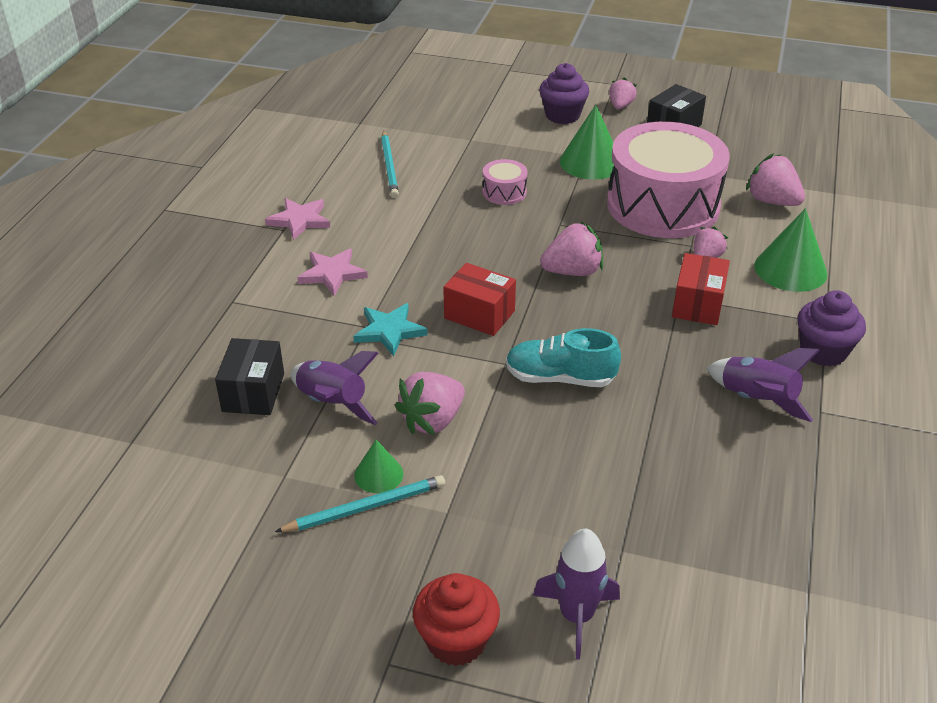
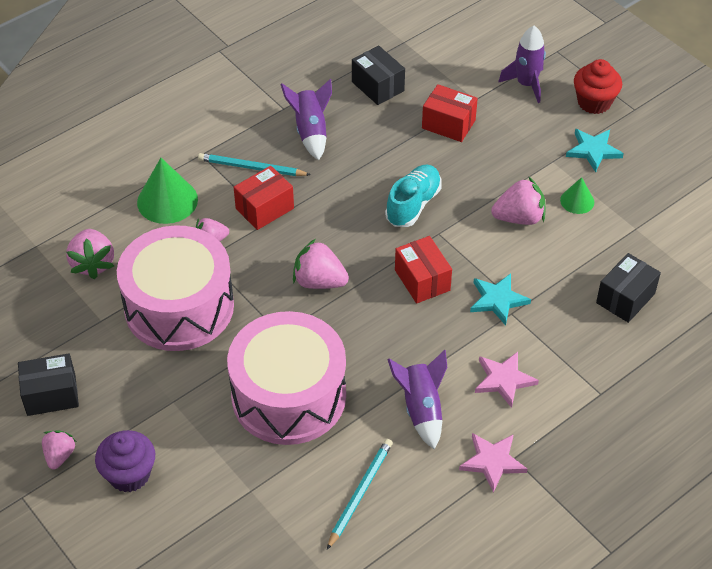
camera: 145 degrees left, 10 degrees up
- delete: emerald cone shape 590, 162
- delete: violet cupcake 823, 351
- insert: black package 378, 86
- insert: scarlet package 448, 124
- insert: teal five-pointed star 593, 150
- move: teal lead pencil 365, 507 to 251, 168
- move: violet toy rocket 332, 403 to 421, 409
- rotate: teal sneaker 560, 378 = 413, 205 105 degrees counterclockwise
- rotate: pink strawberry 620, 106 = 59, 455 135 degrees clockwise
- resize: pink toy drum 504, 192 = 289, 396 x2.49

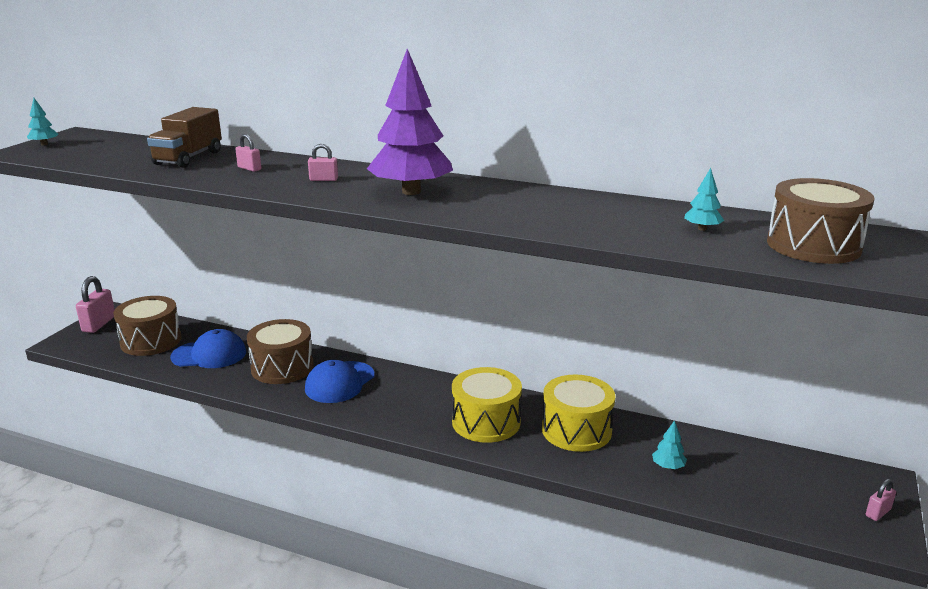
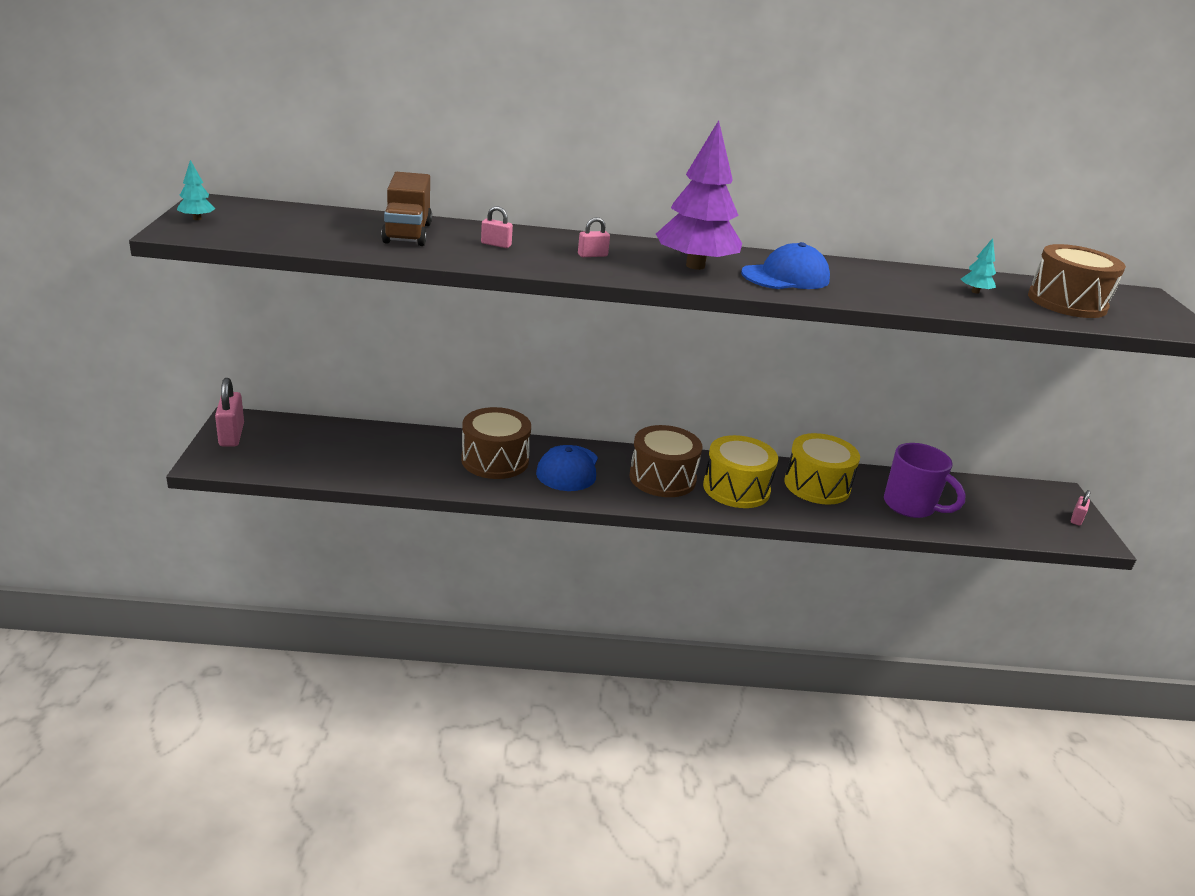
camera: 25 degrees left, 5 degrees up
- move: russet toy drum 151, 341 to 662, 478
- move: blue cap 209, 354 to 785, 277
- replace: teal toy tree 668, 466 to violet tea mug 910, 506

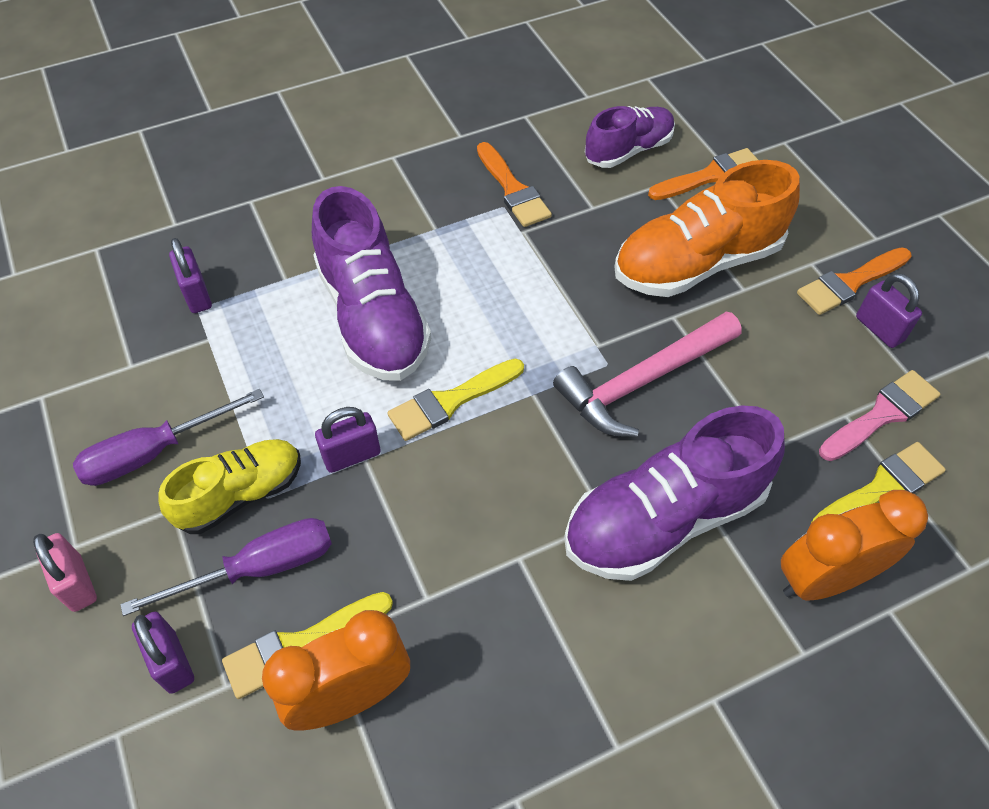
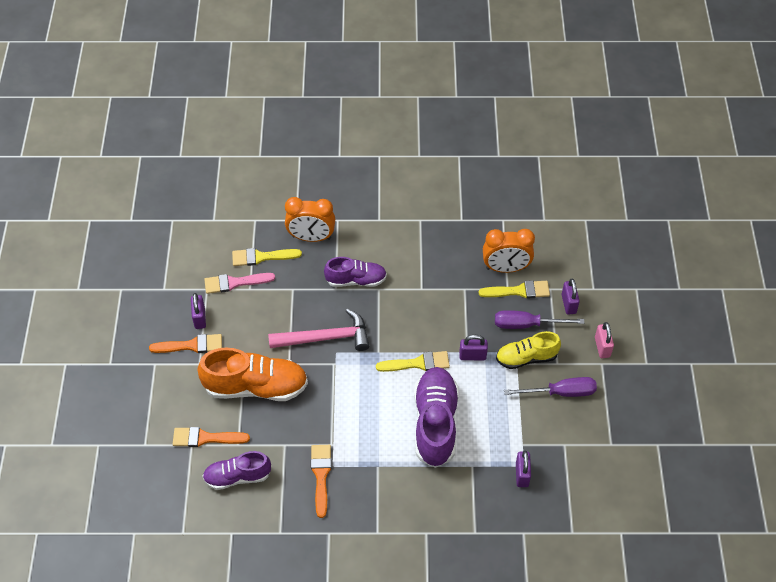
camera: 155 degrees left, 0 degrees up
- resize: violet sneaker 664, 518 = 356, 280 x0.62

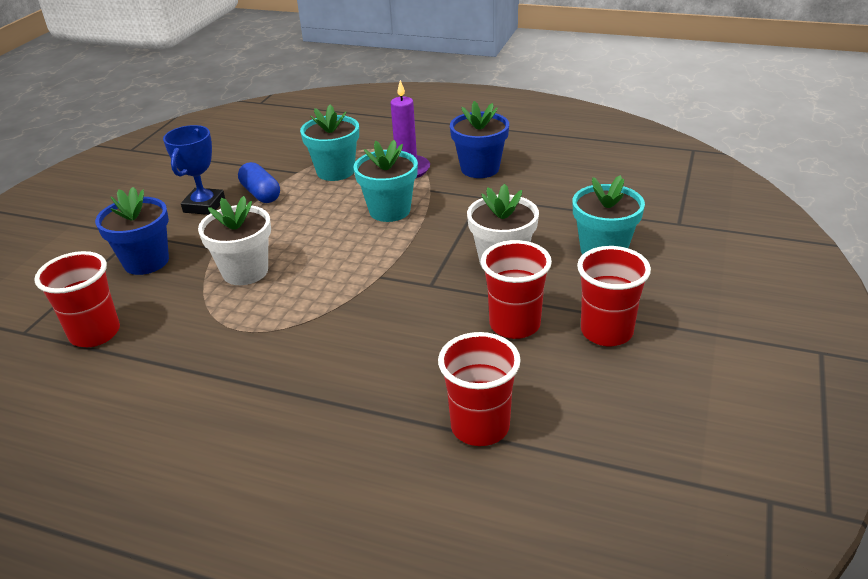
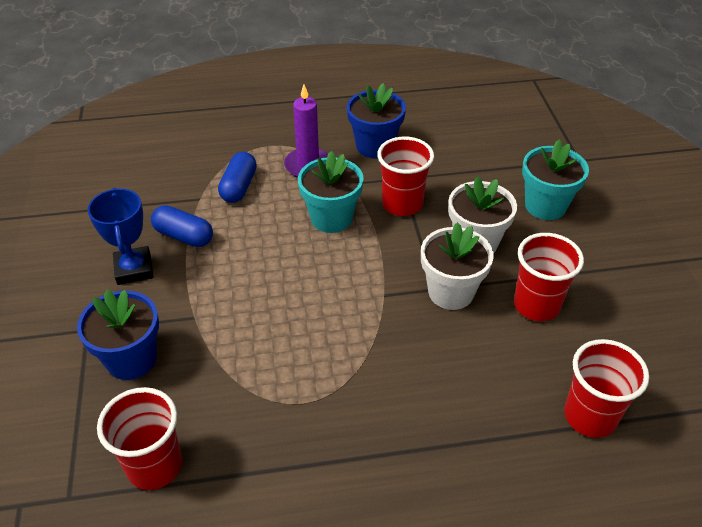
camera: 30 degrees left, 10 degrees up
- move: snow-white flower pot 245, 271 to 451, 292
- move: scarlet beaker 606, 332 to 402, 204
- replace: teal flower pot 335, 171 to blue pill 239, 187

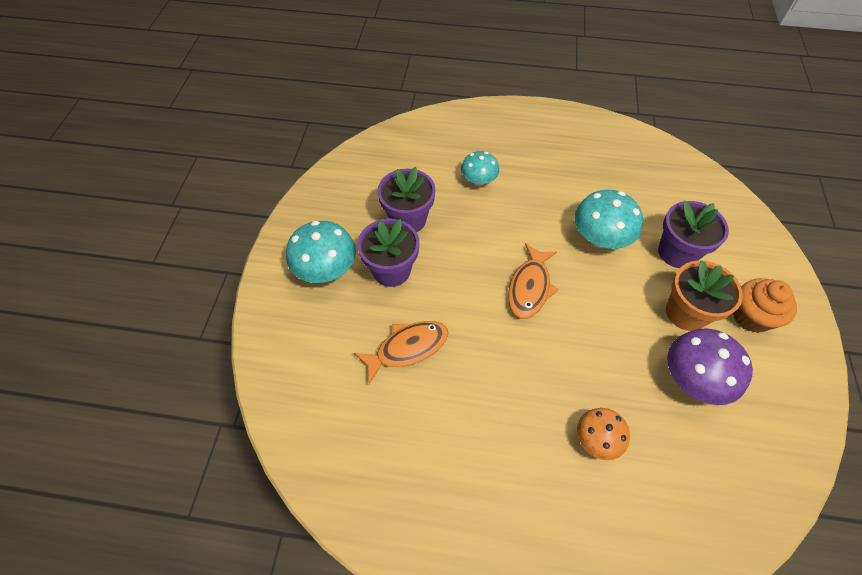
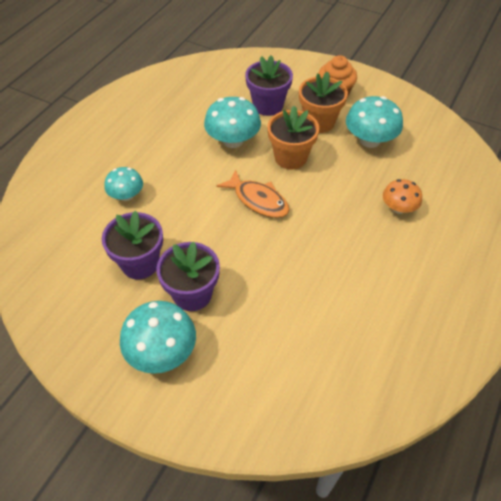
camera: 70 degrees left, 5 degrees down
- delete: orange fish 407, 348
- insert: orange flower pot 290, 157
- recolor: violet fungus 693, 379 to teal fungus 370, 140

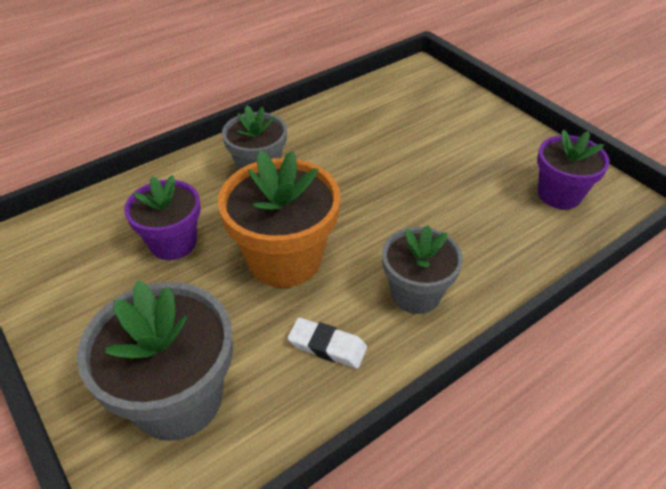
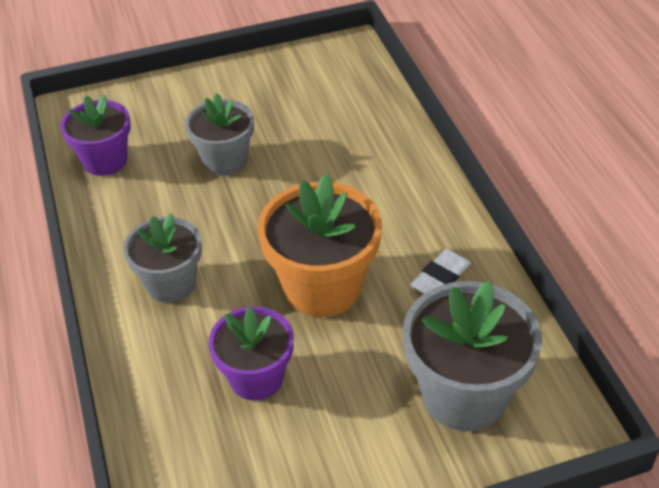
camera: 70 degrees left, 0 degrees up
- move: gray flower pot 416, 294 to 225, 160
- move: violet flower pot 559, 194 to 105, 161

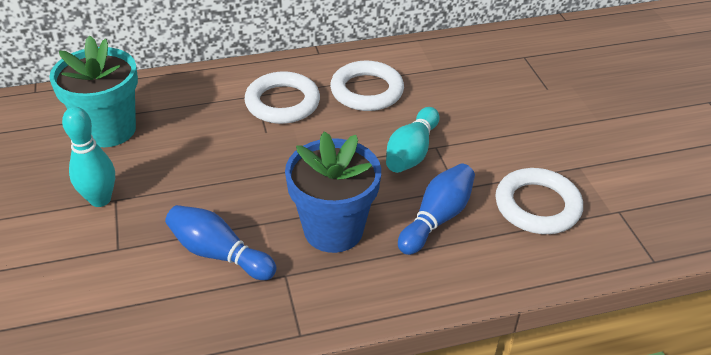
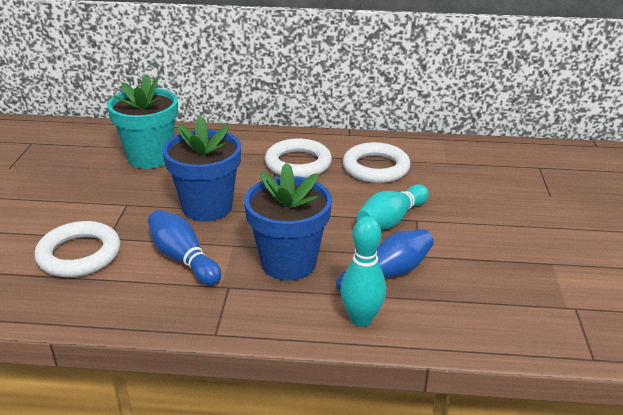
camera: 20 degrees right, 10 degrees down
- insert: blue flower pot 207, 207
- move: teal skittle 100, 199 to 361, 319
- move: snow-white ring 537, 206 to 79, 254

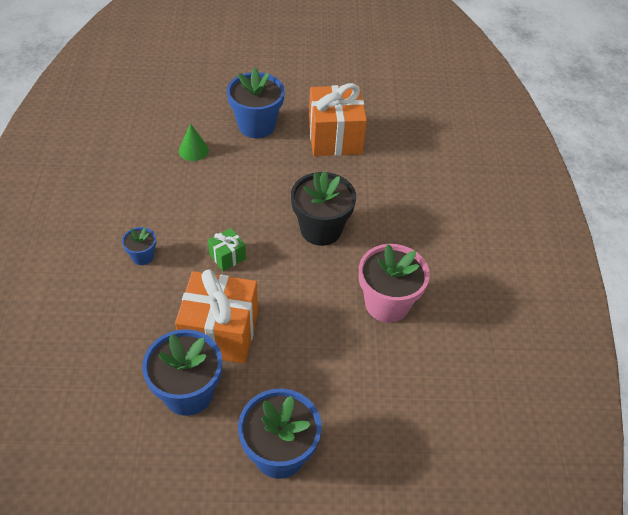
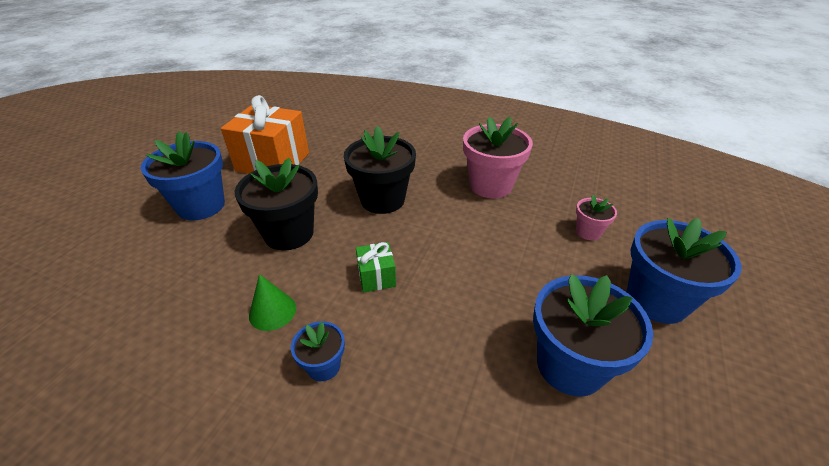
camera: 65 degrees left, 10 degrees down
- delete: orange present 220, 332
- insert: black flower pot 289, 233
- insert: pink flower pot 588, 232
- move: emerald cone shape 193, 150 to 272, 311

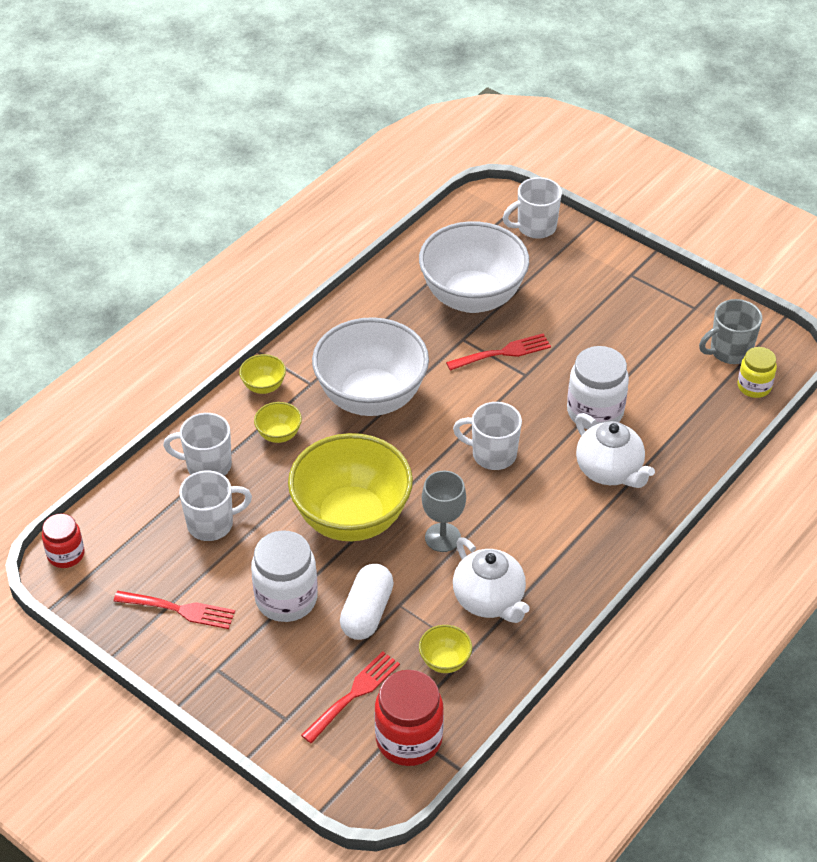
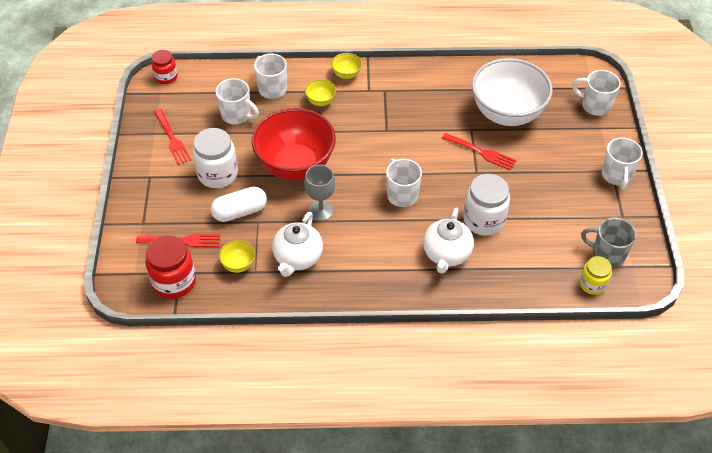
camera: 50 degrees right, 5 degrees up
- delete: snow-white deep dish 371, 398
- insert: snow-white tea mug 616, 175
- recolor: yellow deep dish 351, 518 to scarlet deep dish 295, 165

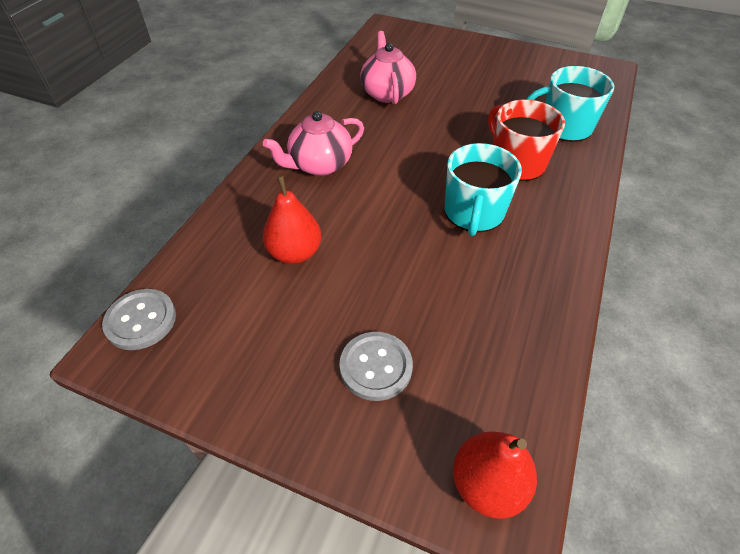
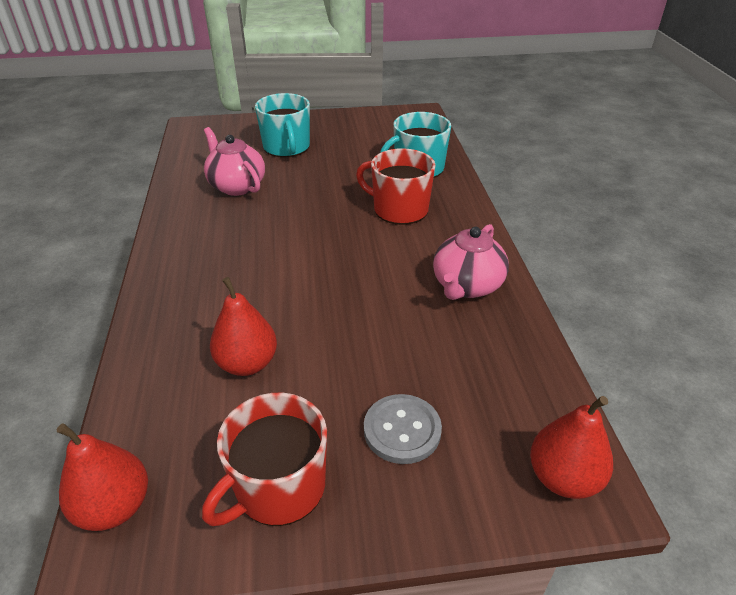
camera: 30 degrees left, 10 degrees down
- insert: scarlet tea mug 278, 487
- move: pink teapot 319, 165 to 466, 286
- move: teal tea mug 474, 213 to 287, 147
- replace: gray shirt button 141, 320 to scarlet pear 114, 506

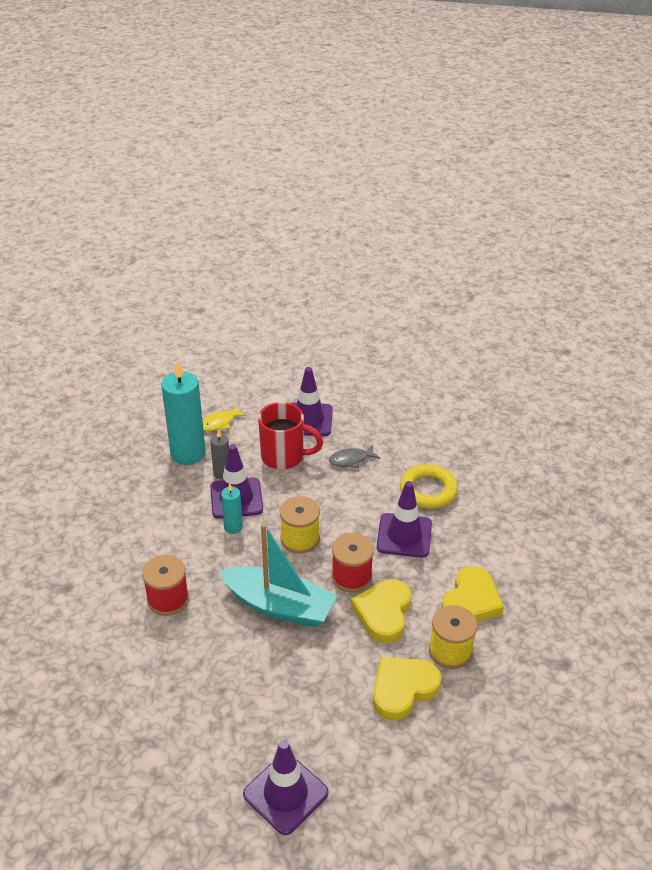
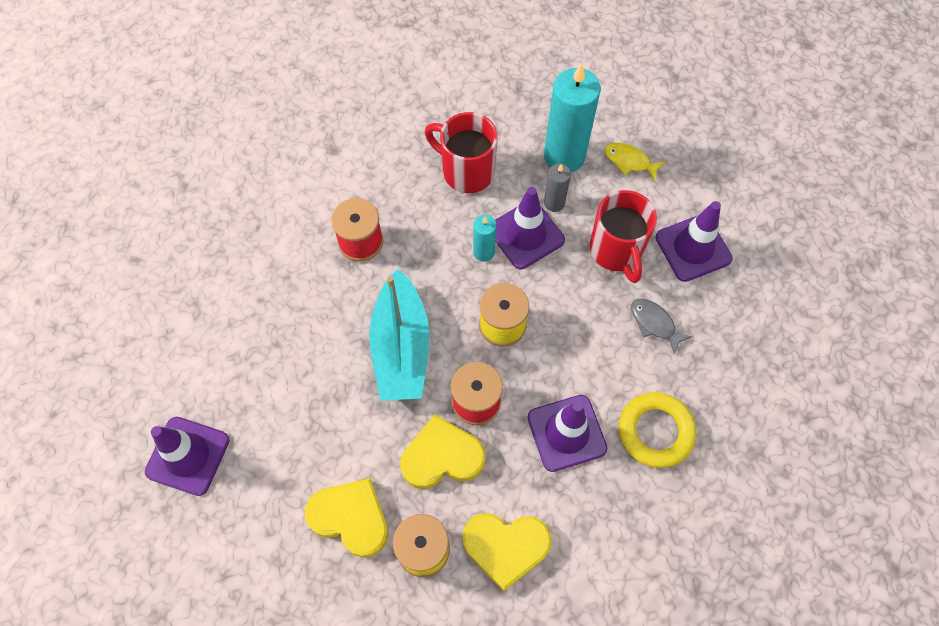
camera: 65 degrees right, 25 degrees up
- insert: scarlet tea mug 466, 171

